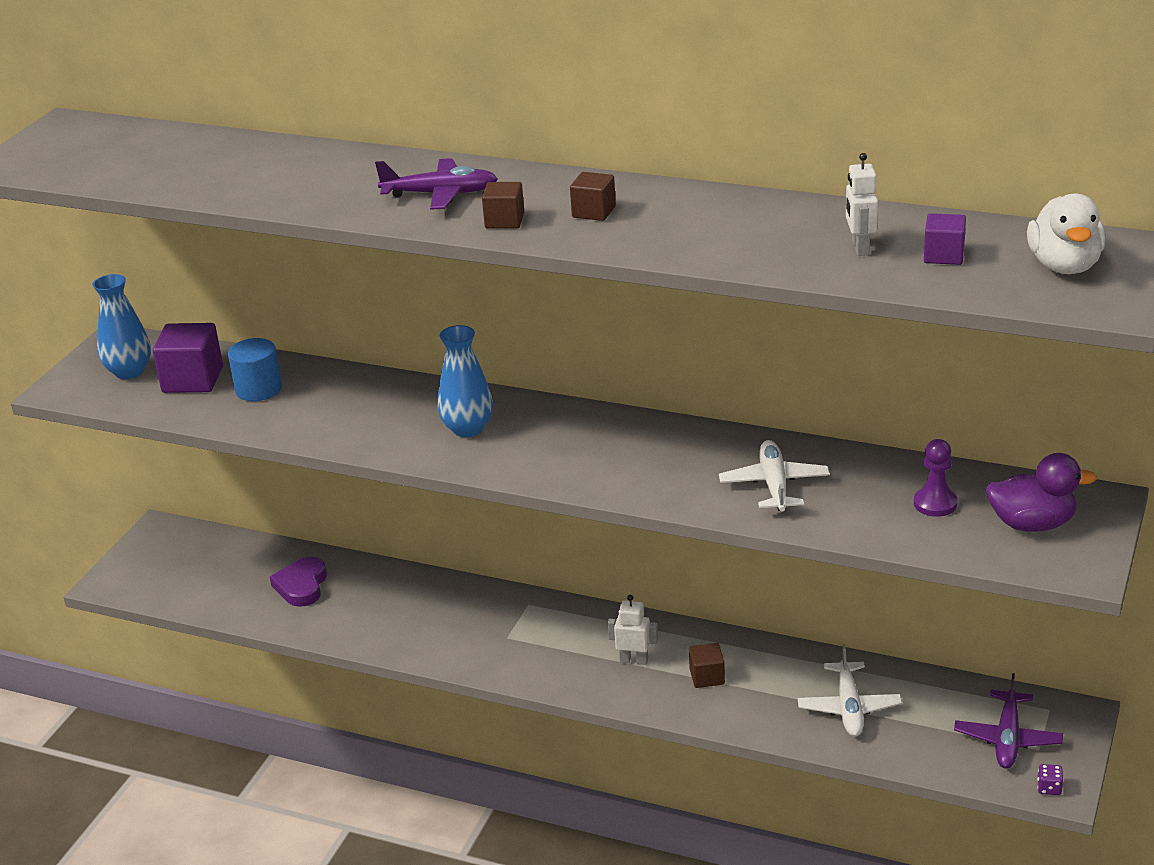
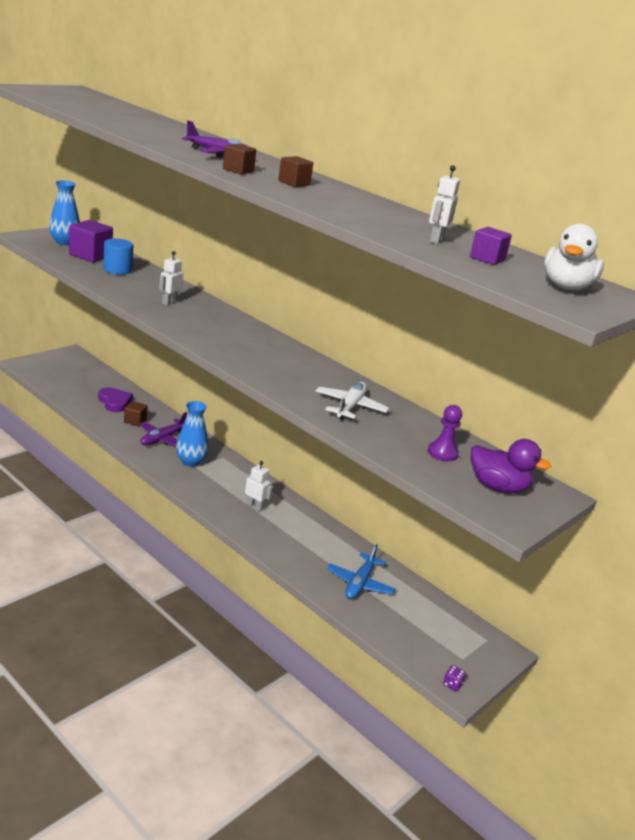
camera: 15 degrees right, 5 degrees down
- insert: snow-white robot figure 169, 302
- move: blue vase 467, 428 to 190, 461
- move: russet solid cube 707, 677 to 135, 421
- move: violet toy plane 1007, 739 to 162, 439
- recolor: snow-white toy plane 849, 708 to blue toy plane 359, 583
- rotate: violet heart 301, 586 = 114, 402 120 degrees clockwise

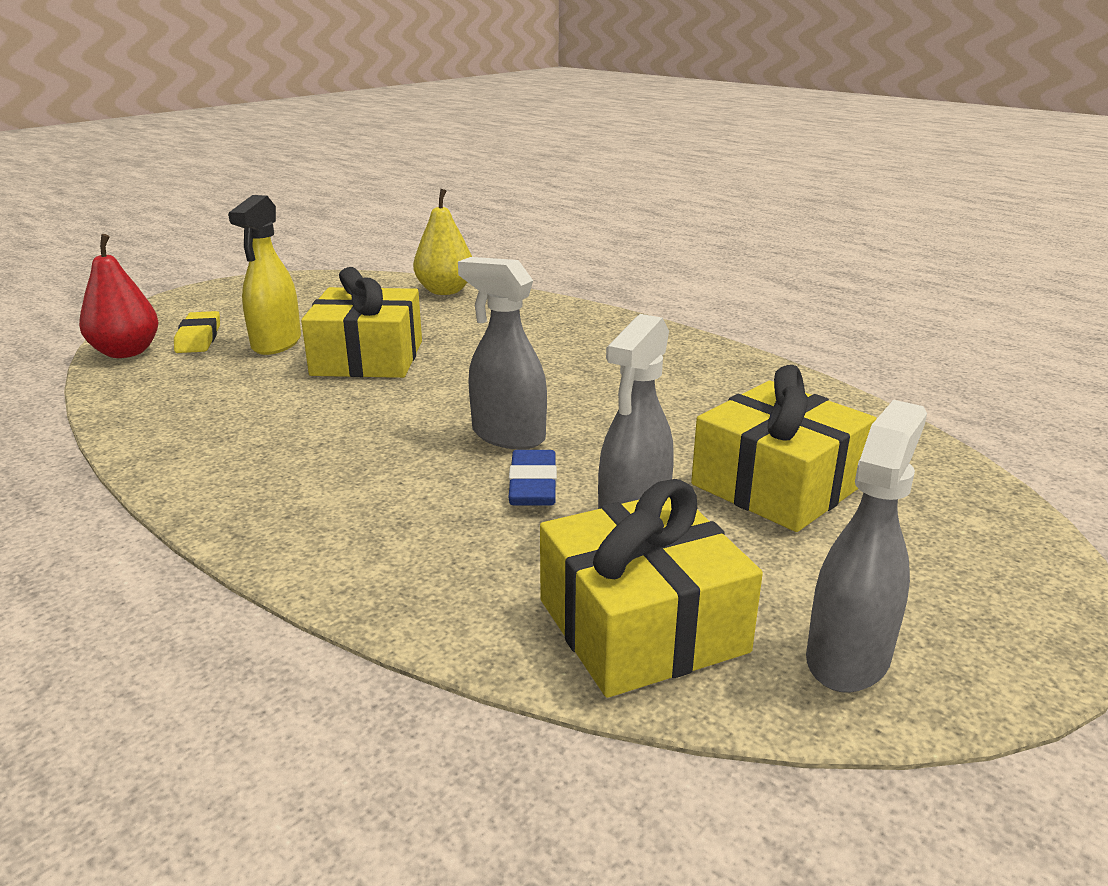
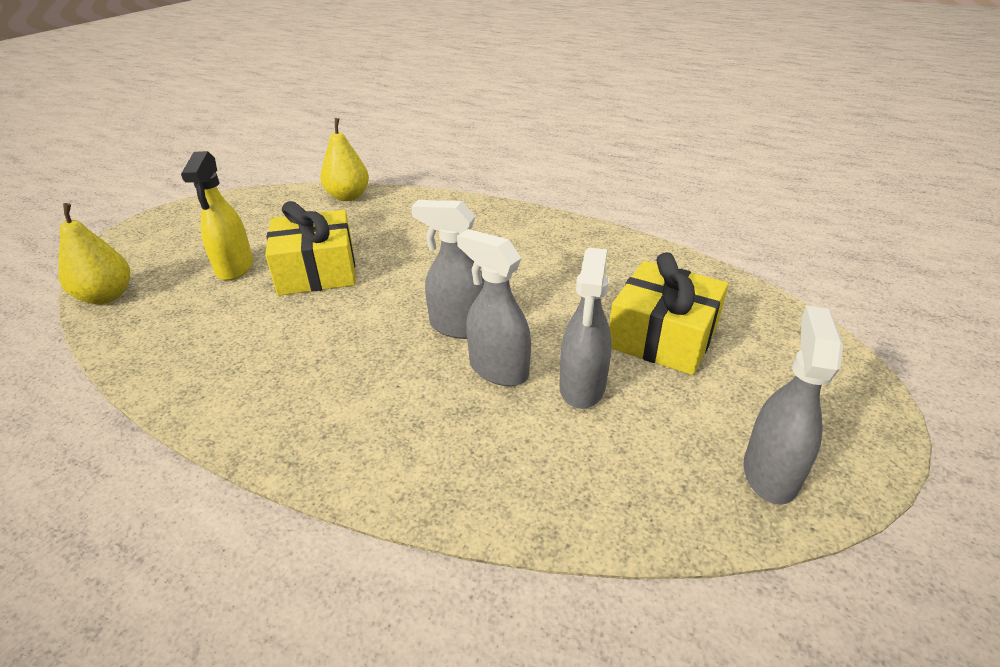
camera: 15 degrees left, 10 degrees up
- delete: yellow gum eraser 199, 338
- delete: yellow present 642, 625
- replace: blue gum eraser 533, 485 to gray sprayer 498, 369
- recolor: scarlet pear 126, 352 to yellow pear 106, 296

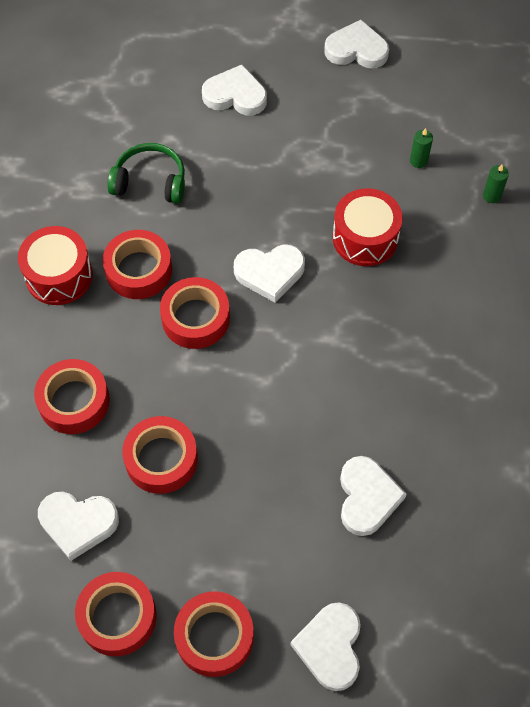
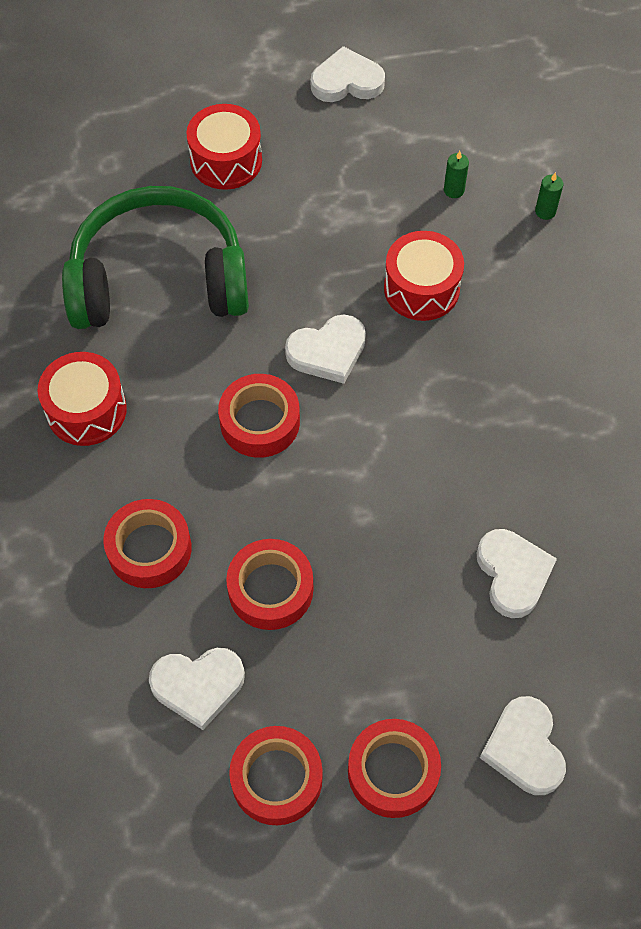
camera: 15 degrees left, 0 degrees up
- delete: scarlet roll of tape 139, 270
- replace: snow-white heart 235, 95 to scarlet toy drum 226, 160
- resize: emerald headset 150, 182 = 159, 280 x2.02

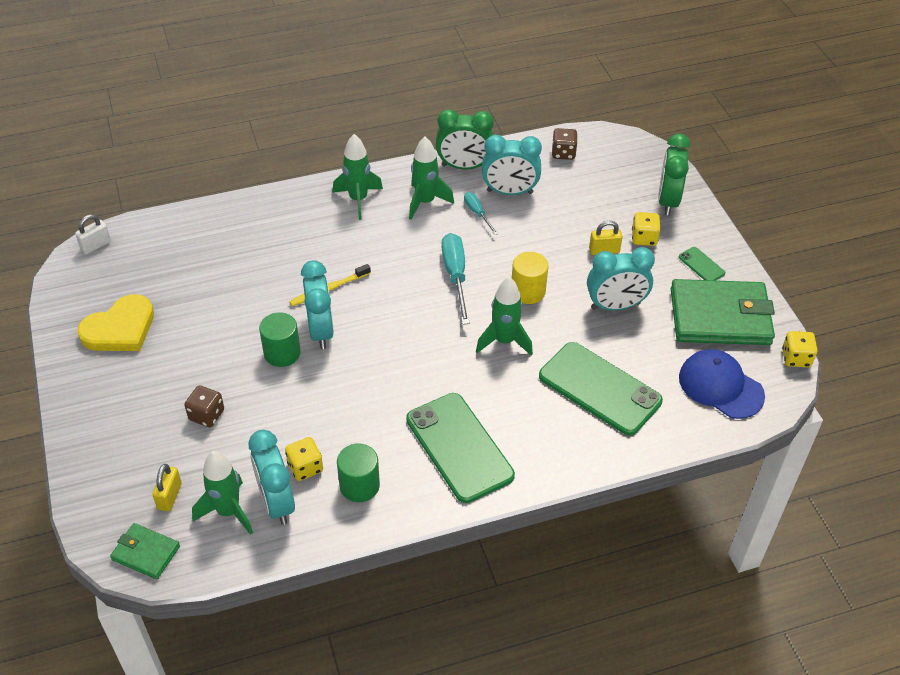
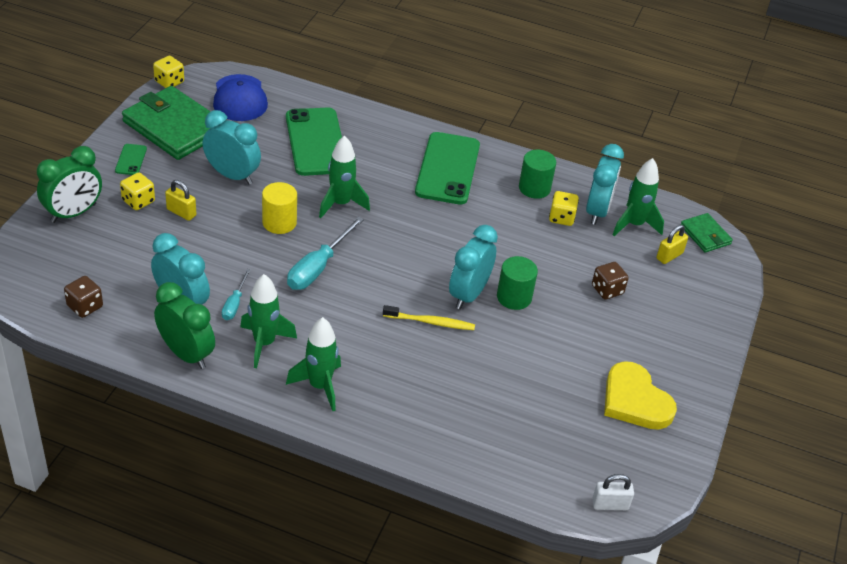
camera: 145 degrees left, 5 degrees down
- rotate: yellow heart 120, 329 = 635, 400 120 degrees counterclockwise

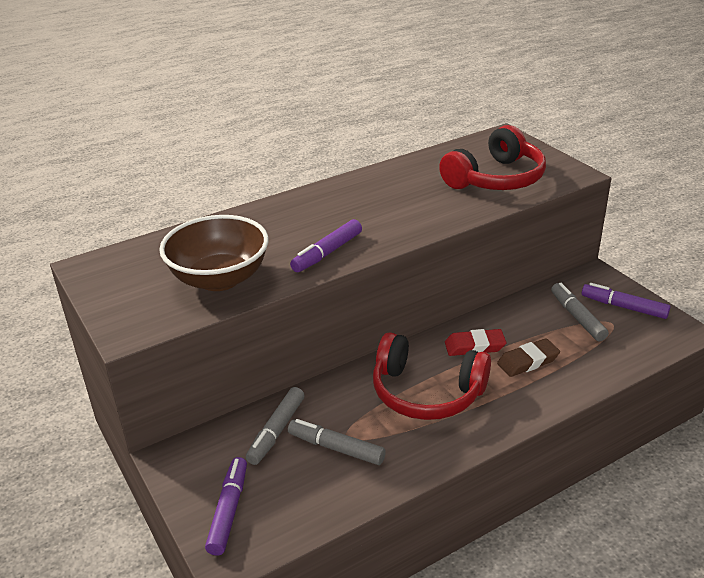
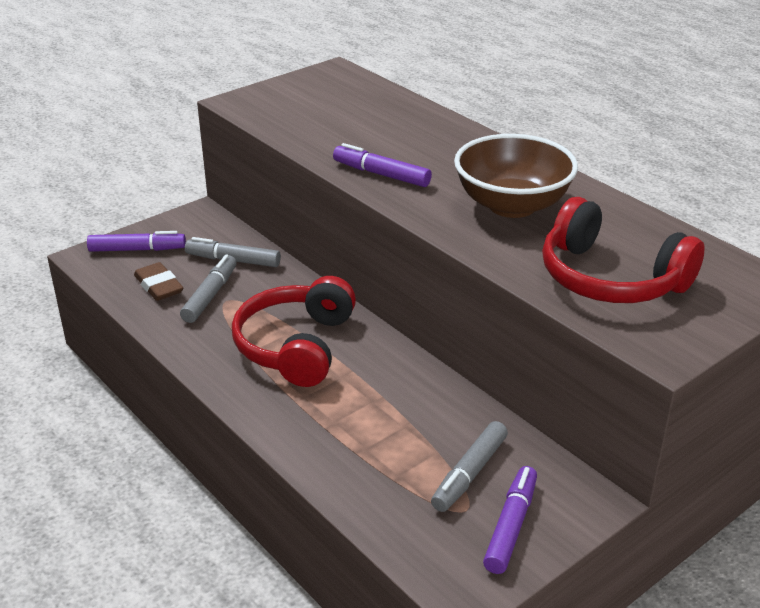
camera: 80 degrees right, 0 degrees up
- delete: scarlet gum eraser 474, 346
- move: russet deep dish 219, 279 to 512, 205
- move: russet gum eraser 528, 361 to 159, 286
- rotate: gray marker 577, 317 = 470, 473 150 degrees clockwise

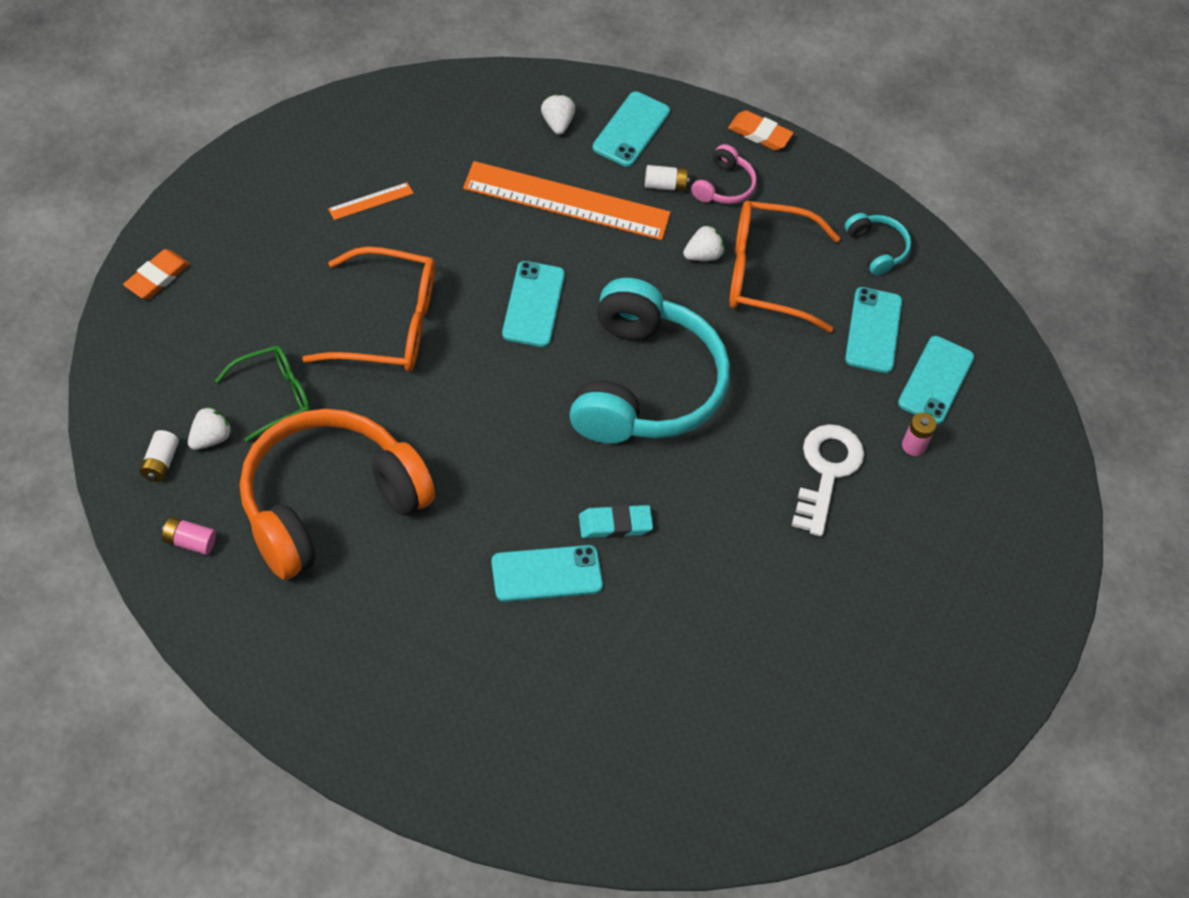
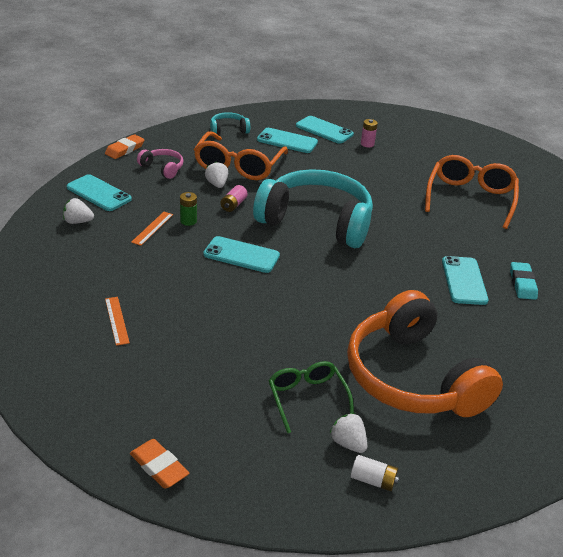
camera: 75 degrees left, 20 degrees down
- delete: snow-white battery 665, 185
- delete: snow-white key 826, 472
- insert: emerald battery 188, 221
- move: pink battery 189, 542 to 233, 205
- move: orange glasses 388, 324 to 470, 198
- move: teal gum eraser 615, 524 to 522, 283
- resize: orange measuring stick 567, 201 = 152, 228 x0.41

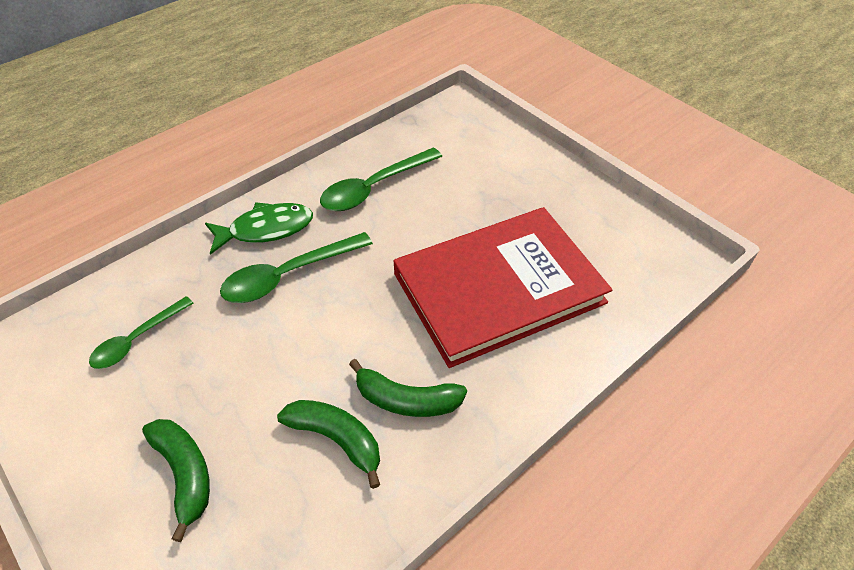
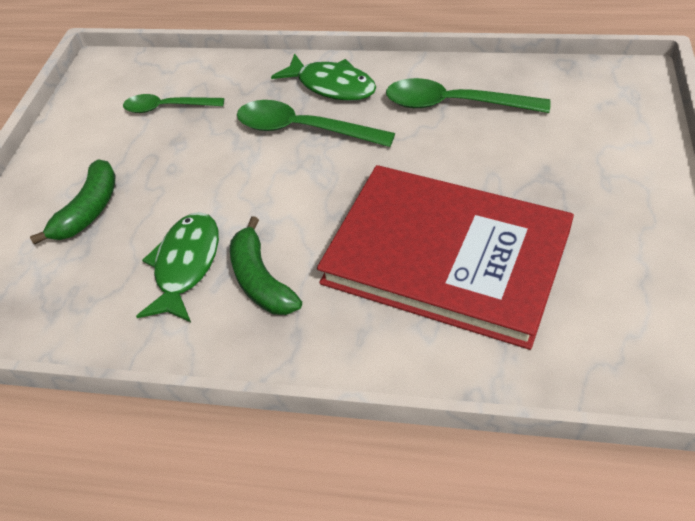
camera: 55 degrees right, 0 degrees up
- replace: emerald banana 336, 439 to emerald fish 186, 265

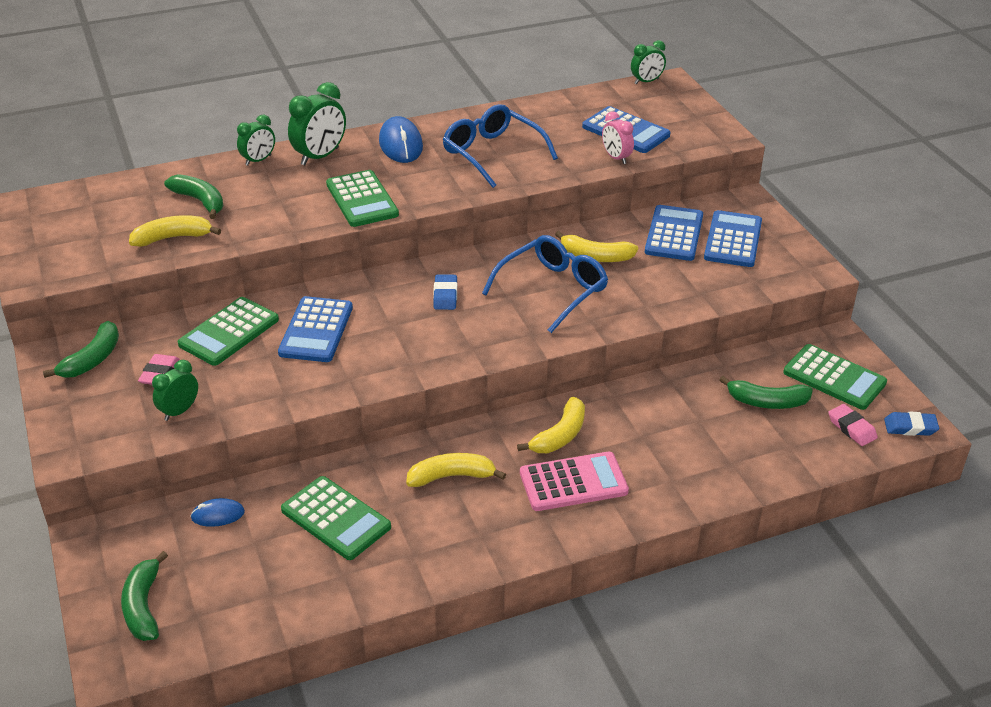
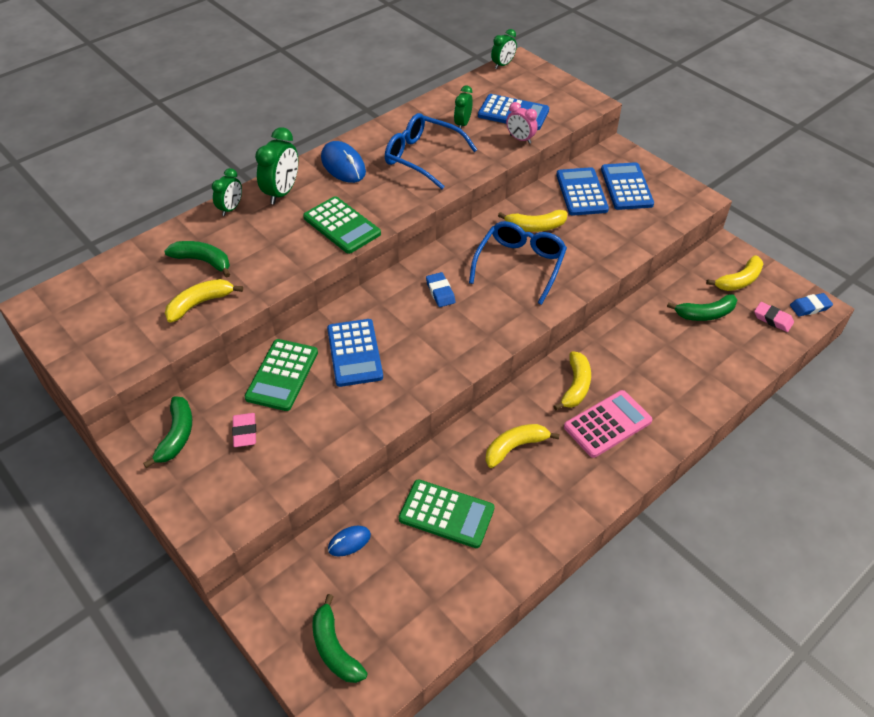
camera: 20 degrees left, 10 degrees up
- move: emerald alarm clock 179, 411 to 462, 124
- replace: emerald pocket calculator 834, 378 to yellow banana 739, 281

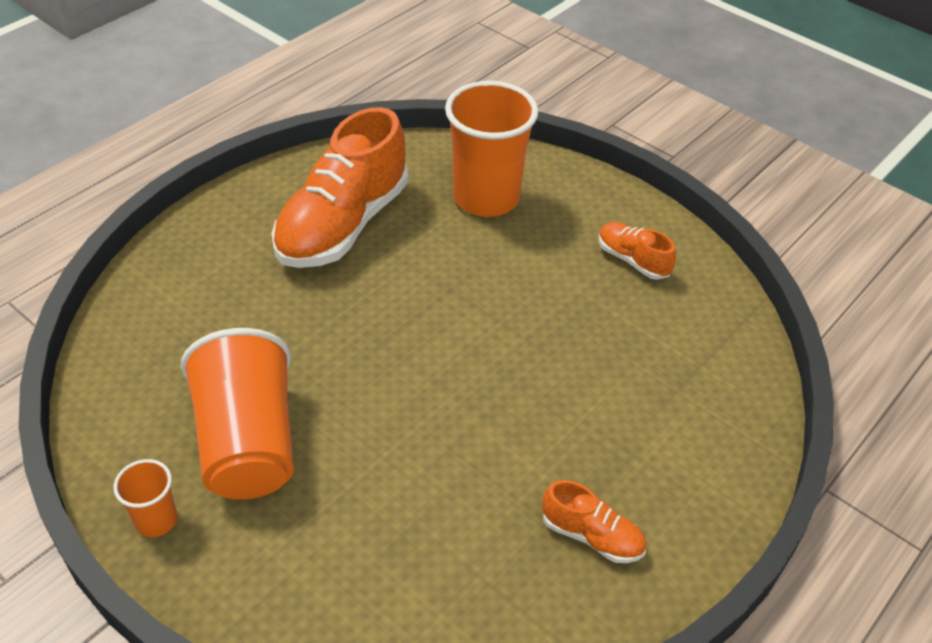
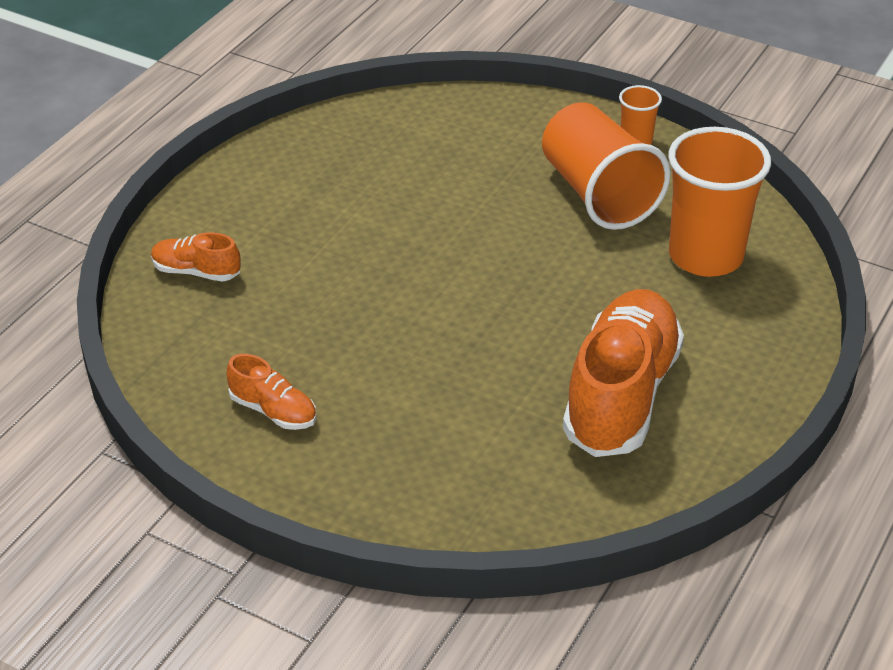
camera: 170 degrees right, 5 degrees down
- move: orange beaker 486, 198 to 705, 256
- move: orange sneaker 591, 536 to 196, 272

